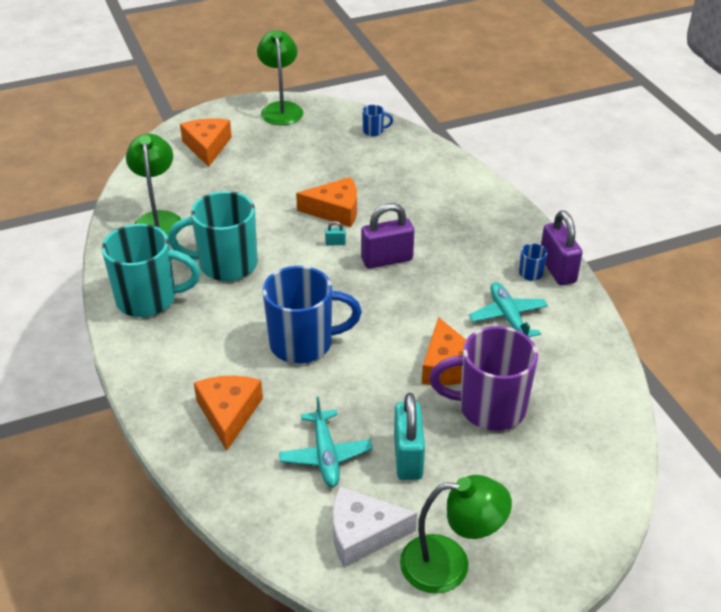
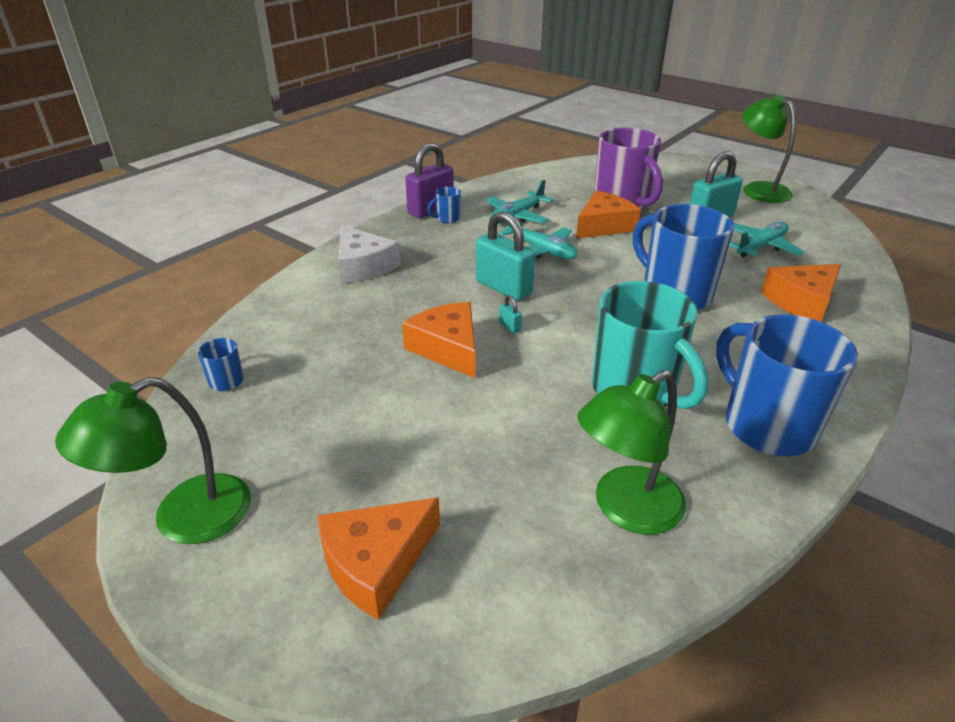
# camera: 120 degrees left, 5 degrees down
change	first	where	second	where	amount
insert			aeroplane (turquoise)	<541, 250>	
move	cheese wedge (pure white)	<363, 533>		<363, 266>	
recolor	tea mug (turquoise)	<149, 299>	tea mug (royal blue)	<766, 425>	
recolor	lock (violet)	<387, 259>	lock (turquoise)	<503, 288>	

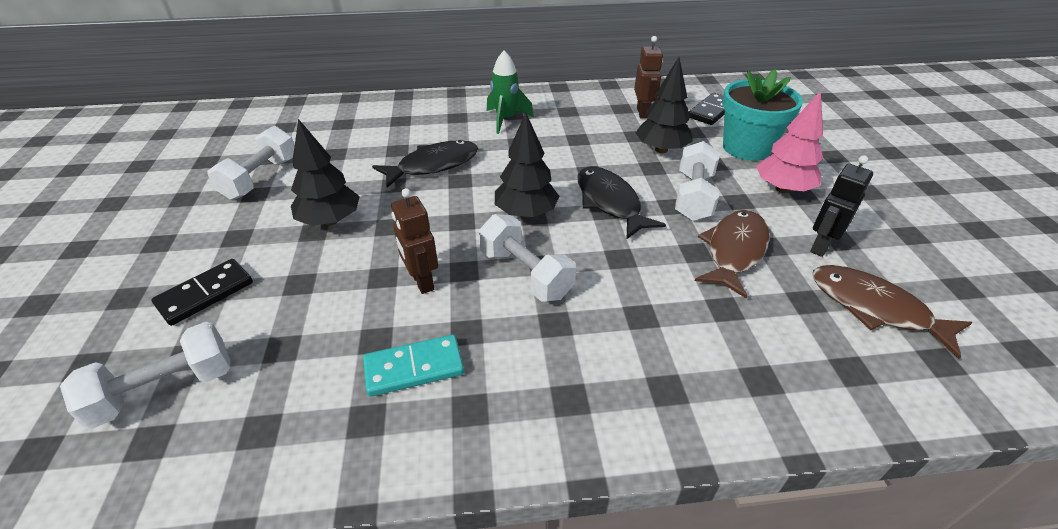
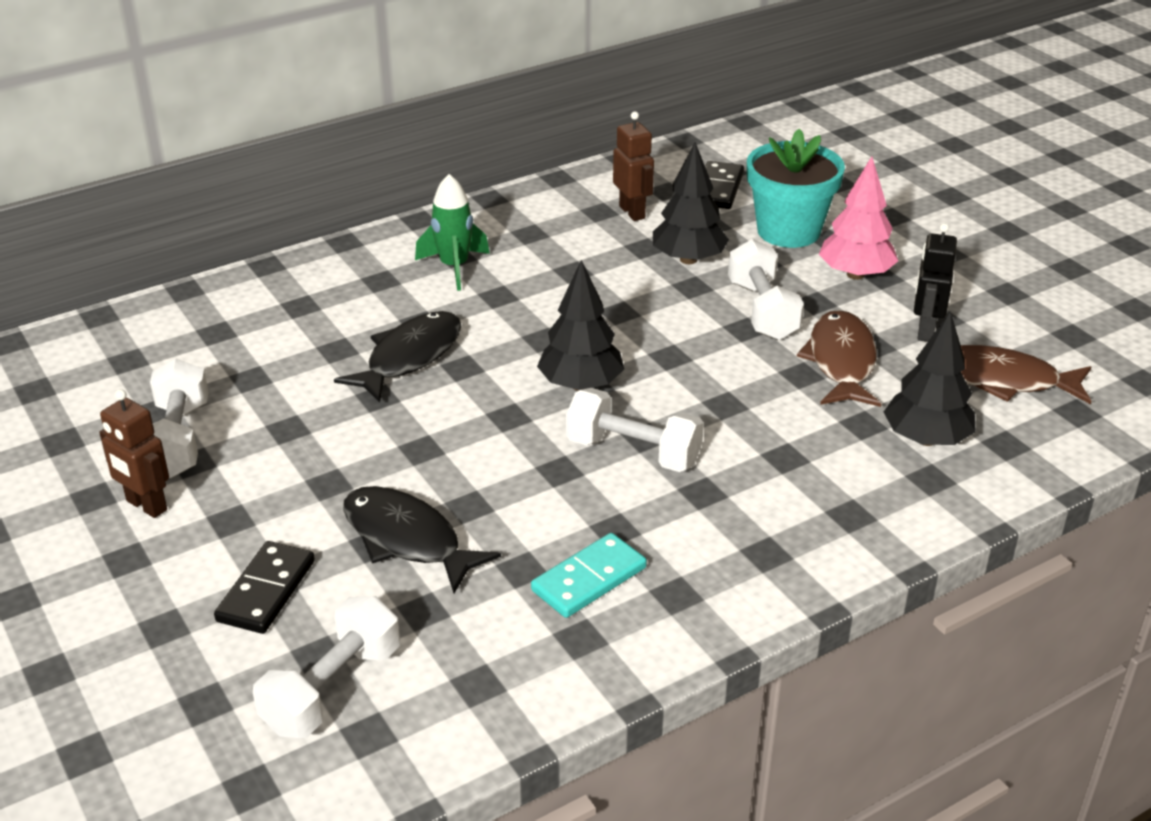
# camera: 25 degrees left, 5 degrees down
change	first	where	second	where	amount
move	fir tree (black)	<330, 221>		<926, 439>	
move	robot (dark brown)	<422, 281>		<146, 506>	
move	toy fish (black)	<610, 202>		<407, 539>	

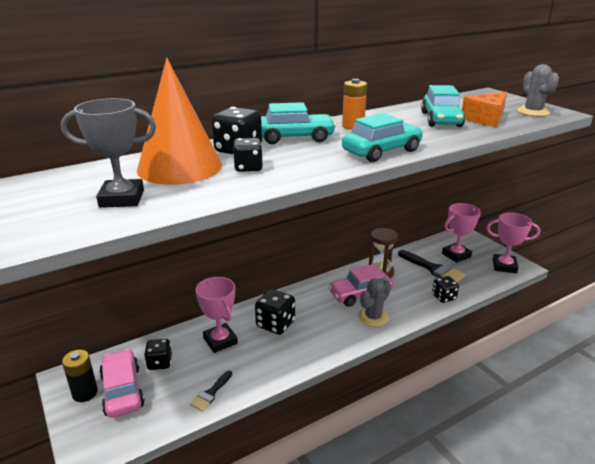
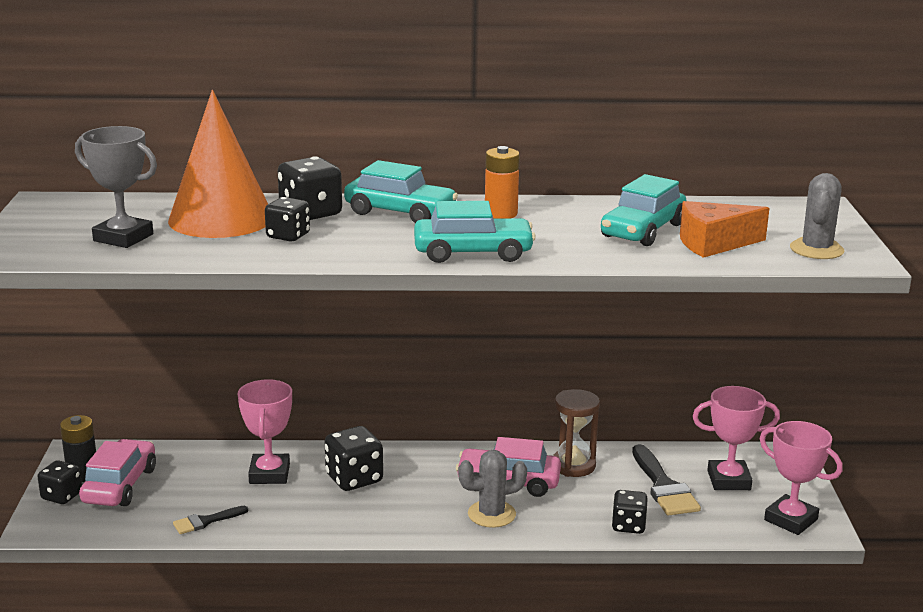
# camera: 30 degrees right, 5 degrees down
change	first	where	second	where	amount
move	game die (black)	<159, 363>		<62, 496>	

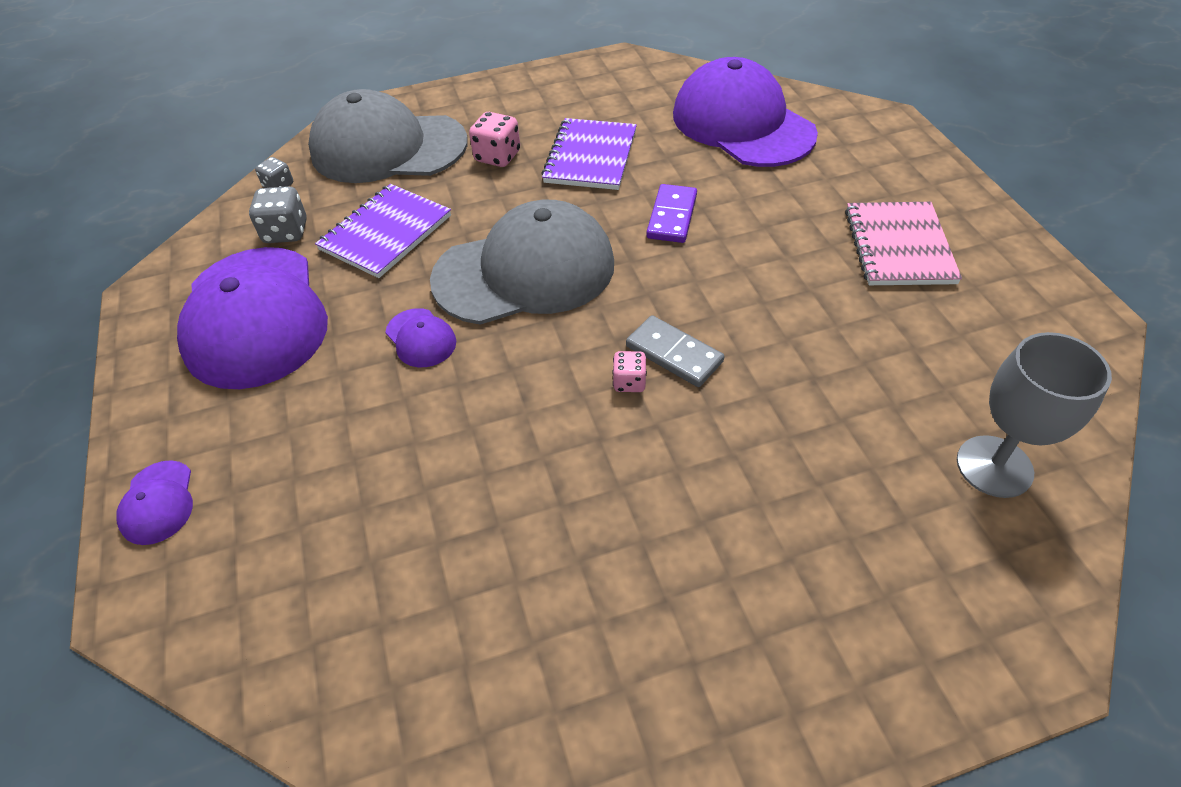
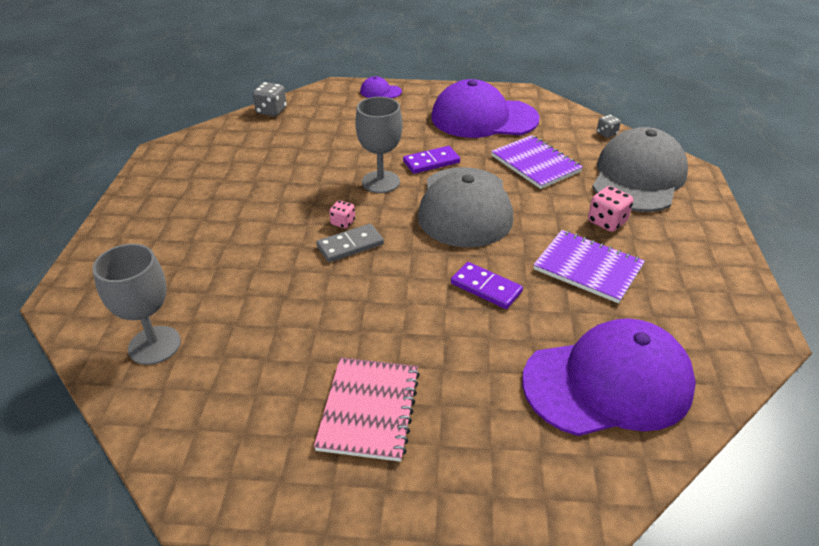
# camera: 110 degrees right, 10 degrees down
change	first	where	second	where	amount
insert			goblet (grey)	<380, 182>	
move	game die (grey)	<286, 232>		<271, 111>	
replace	cap (violet)	<421, 338>	domino tile (violet)	<431, 162>	
rotate	exercise book (pink)	<899, 246>		<369, 410>	75 degrees clockwise

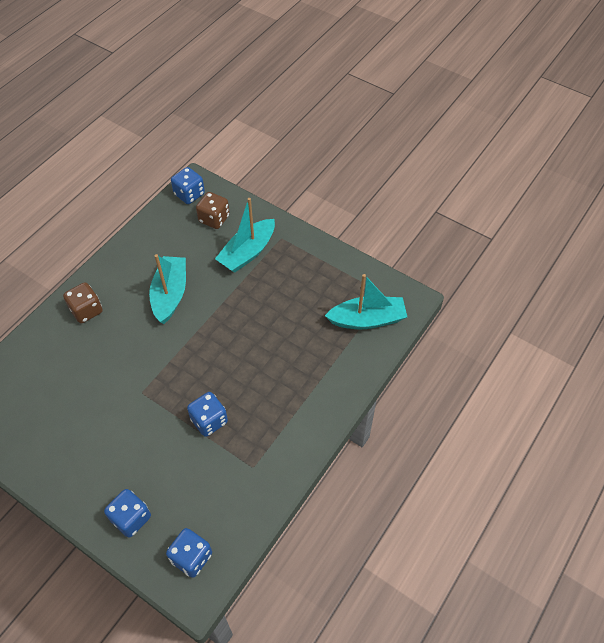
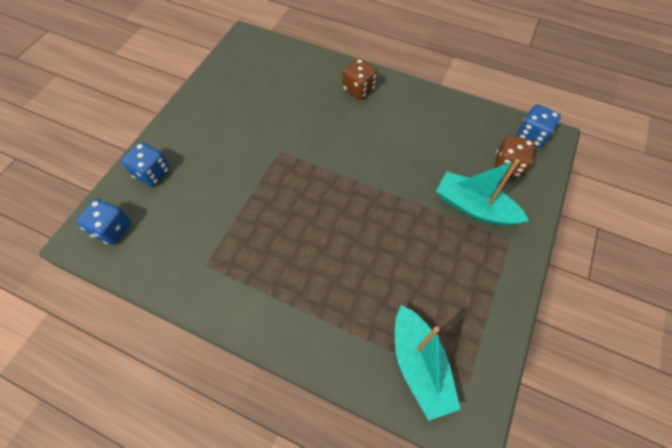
# camera: 80 degrees right, 5 degrees up
change	first	where	second	where	amount
delete	toy boat (turquoise)	<170, 294>			
delete	game die (royal blue)	<209, 421>			

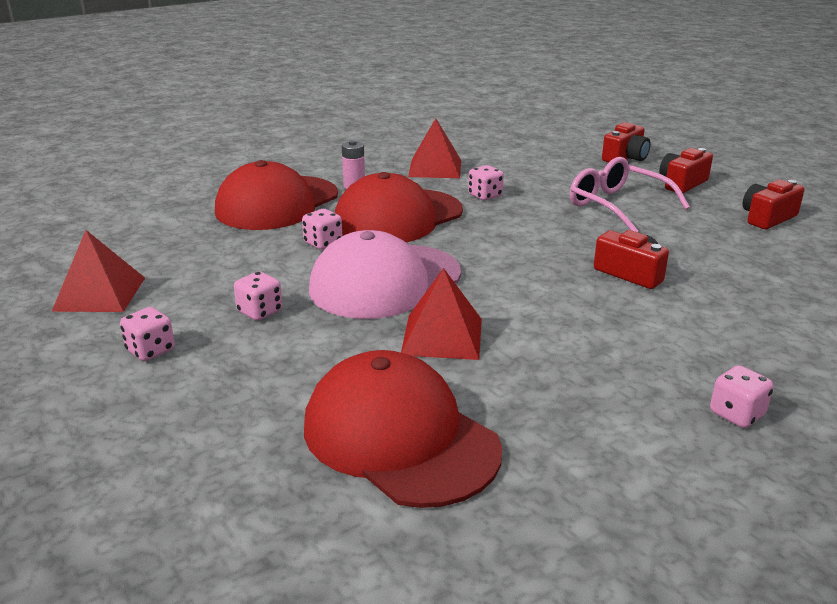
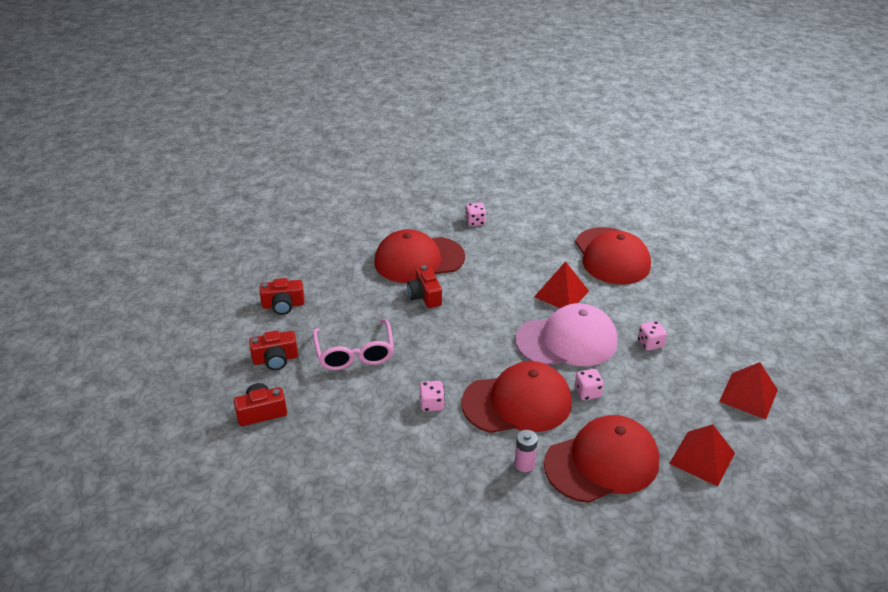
# camera: 150 degrees left, 10 degrees up
change	first	where	second	where	amount
delete	game die (pink)	<150, 350>			
insert			cap (scarlet)	<419, 260>	
move	solid pyramid (scarlet)	<435, 168>		<702, 458>	

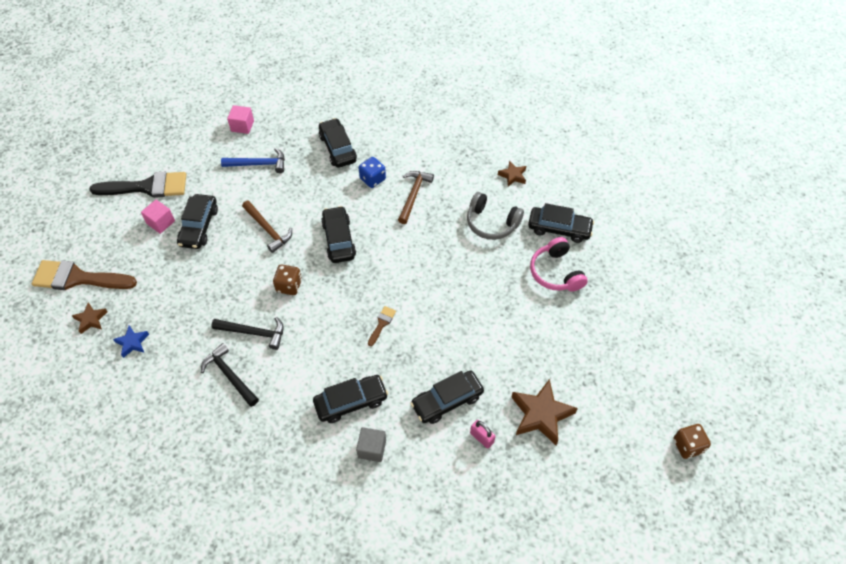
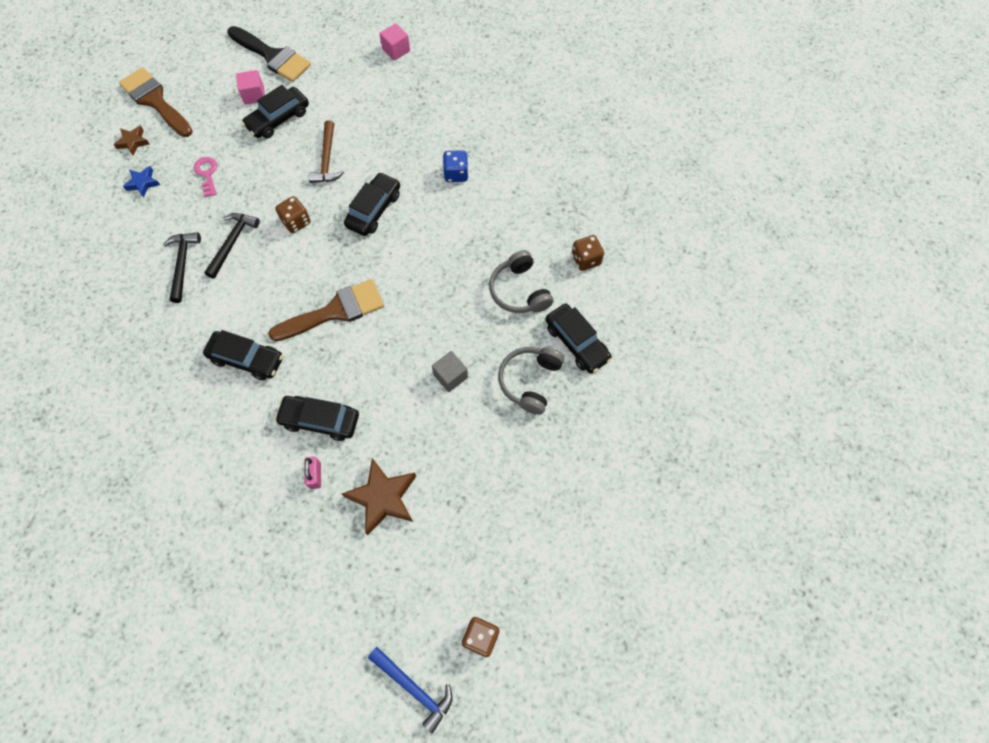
# camera: 40 degrees right, 10 degrees up
change	first	where	second	where	amount
delete	automobile (black)	<338, 148>			
delete	claw hammer (dark brown)	<414, 195>			
insert			door key (pink)	<207, 174>	
move	claw hammer (royal blue)	<259, 164>		<414, 689>	
move	cube (grey)	<372, 449>		<450, 376>	
replace	star shape (dark brown)	<513, 176>	game die (dark brown)	<586, 259>	
recolor	headset (pink)	<555, 272>	headset (grey)	<530, 381>	
rotate	claw hammer (black)	<254, 333>		<233, 242>	120 degrees counterclockwise
resize	brush (dark brown)	<382, 324>		<335, 311>	x2.27

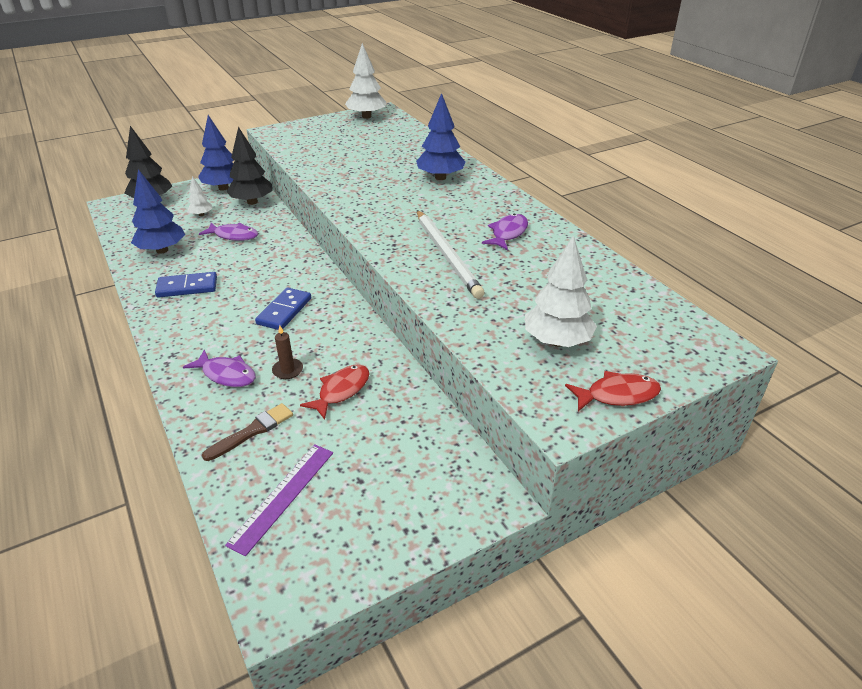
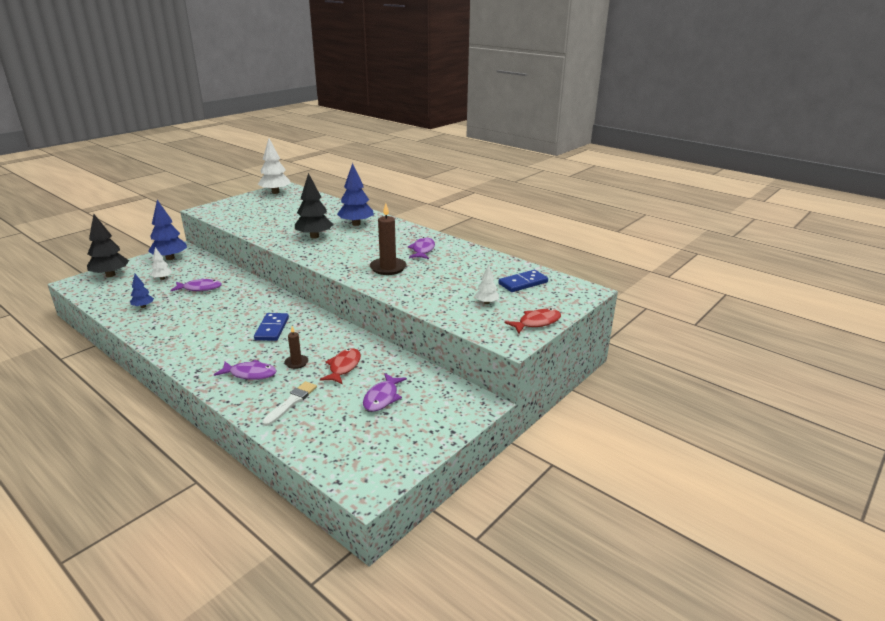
# camera: 20 degrees left, 10 degrees down
change	first	where	second	where	amount
delete	straightedge (violet)	<283, 496>			
insert			toy fish (violet)	<382, 398>	
move	domino tile (royal blue)	<187, 287>		<523, 283>	
move	fir tree (black)	<252, 202>		<314, 236>	
replace	pencil (pure white)	<447, 255>	wax candle (dark brown)	<388, 268>	
recolor	brush (dark brown)	<252, 431>	brush (pure white)	<291, 402>	
resize	fir tree (royal blue)	<162, 250>		<143, 306>	x0.52
resize	fir tree (pure white)	<557, 341>		<486, 302>	x0.52

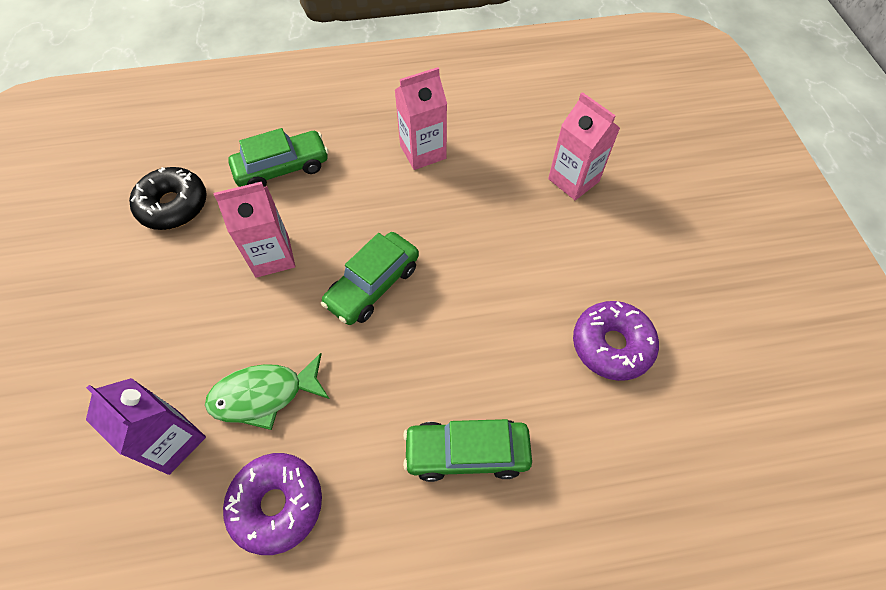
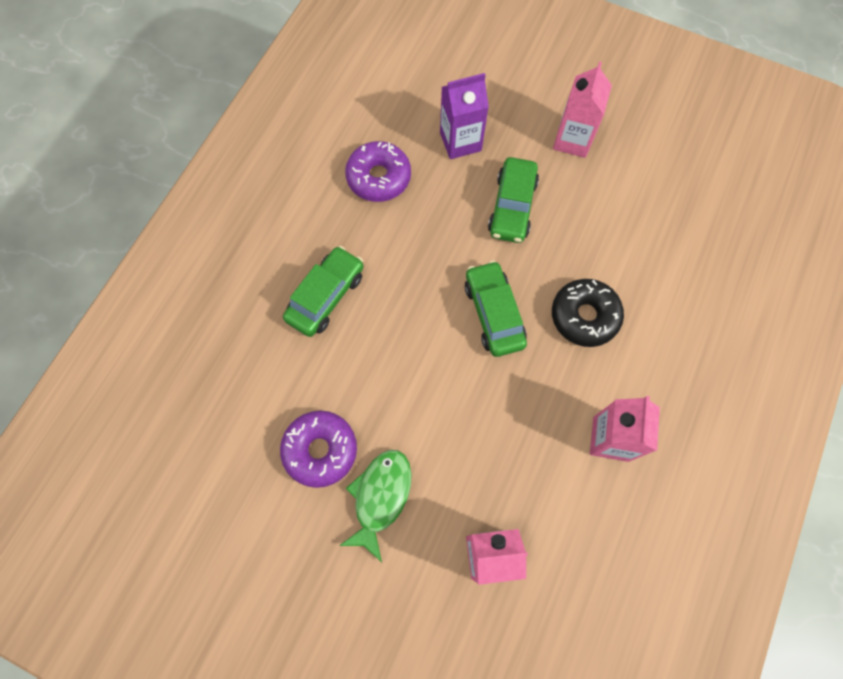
# camera: 125 degrees right, 10 degrees up
change	first	where	second	where	amount
move	glazed donut (black)	<173, 206>		<584, 316>	
move	toy fish (emerald)	<264, 395>		<380, 497>	
move	milk carton (pink)	<272, 256>		<572, 140>	
move	automobile (emerald)	<282, 168>		<512, 207>	

